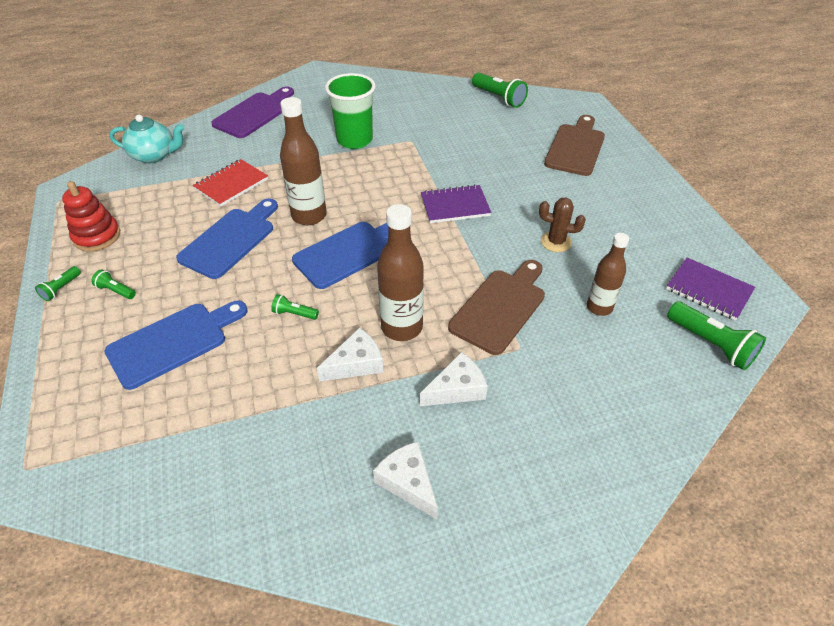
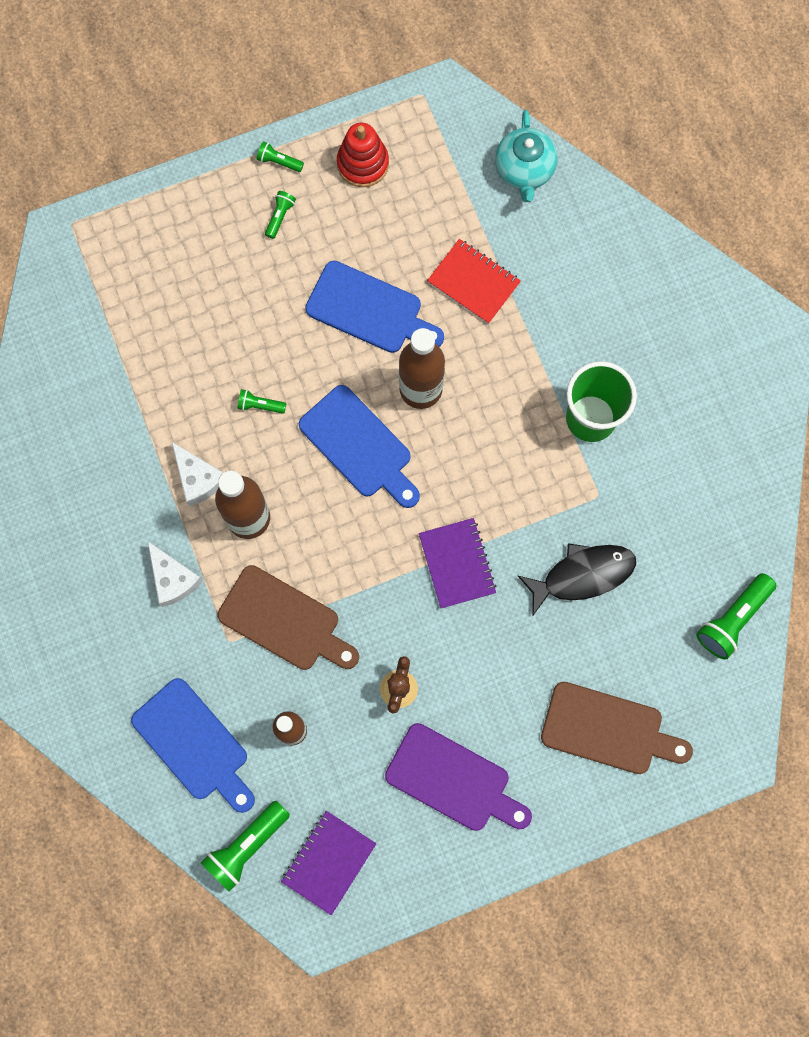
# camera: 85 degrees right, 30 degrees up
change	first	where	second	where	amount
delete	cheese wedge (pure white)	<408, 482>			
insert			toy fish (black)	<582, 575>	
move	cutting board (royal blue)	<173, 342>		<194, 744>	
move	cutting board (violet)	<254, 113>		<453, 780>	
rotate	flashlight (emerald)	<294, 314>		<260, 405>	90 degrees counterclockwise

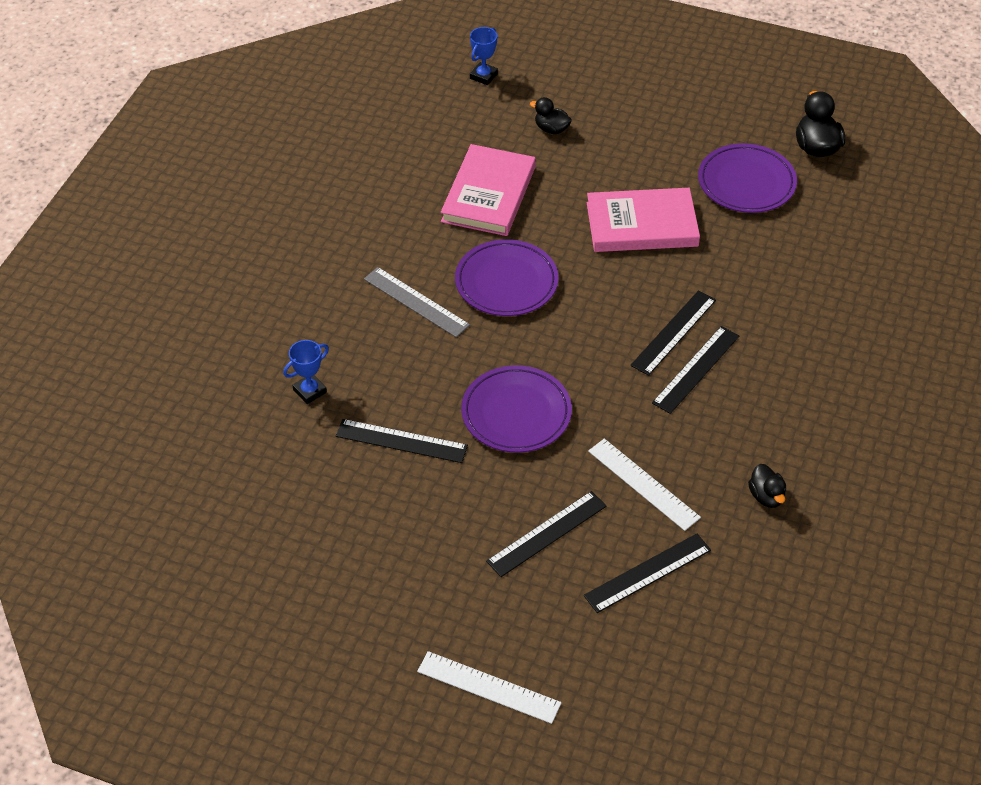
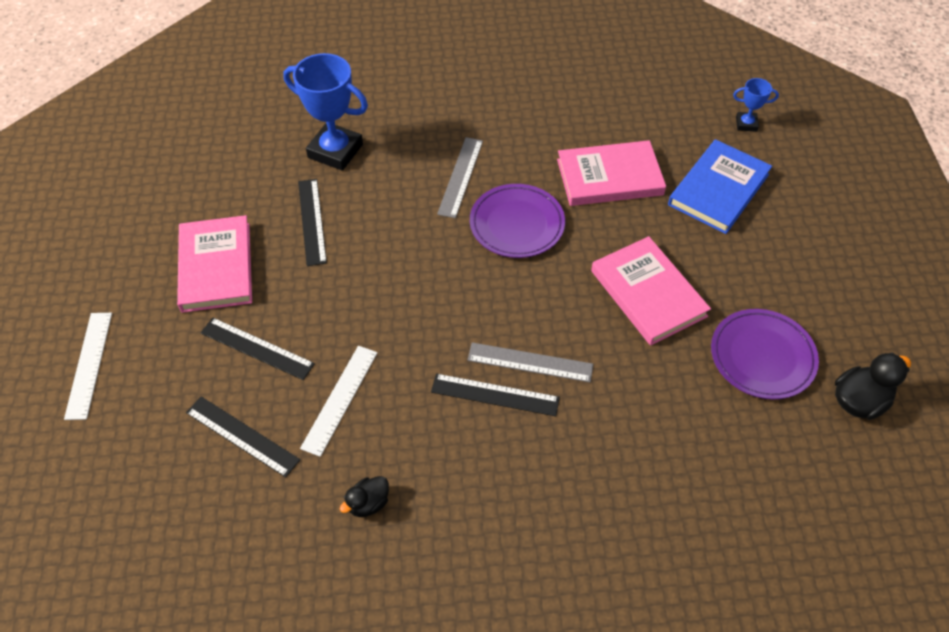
# camera: 65 degrees right, 5 degrees up
change	first	where	second	where	amount
delete	plate (violet)	<516, 413>			
insert			book (pink)	<216, 267>	
replace	toy duck (black)	<551, 129>	book (royal blue)	<718, 189>	
recolor	straightedge (black)	<674, 332>	straightedge (grey)	<530, 362>	
resize	prize cup (royal blue)	<310, 391>		<335, 151>	x2.03

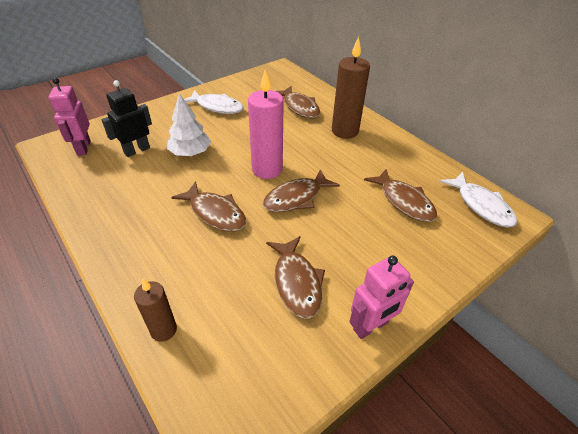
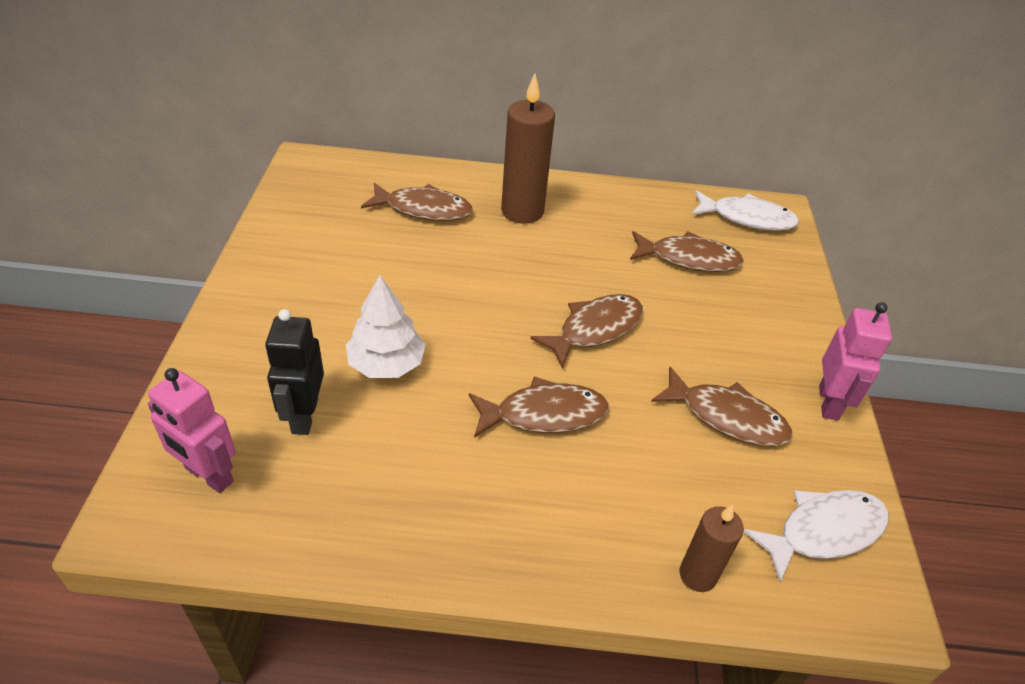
# camera: 50 degrees left, 0 degrees up
change	first	where	second	where	amount
delete	wax candle (pink)	<267, 169>			
move	toy fish (pure white)	<217, 107>		<823, 531>	
rotate	toy fish (dark brown)	<296, 198>		<595, 329>	135 degrees counterclockwise

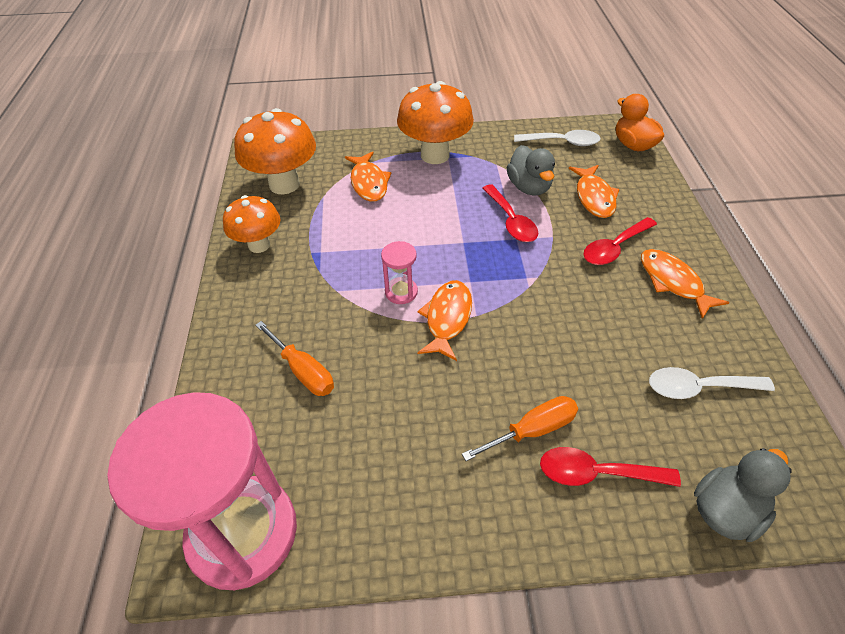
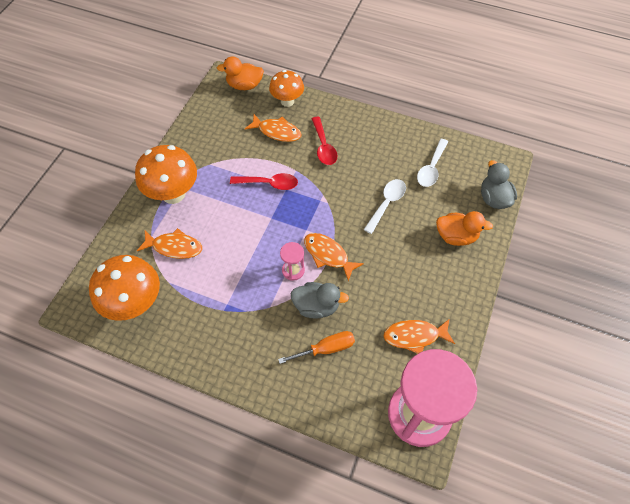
# camera: 65 degrees left, 10 degrees up
change	first	where	second	where	amount
delete	screwdriver (orange-coloured)	<533, 430>			
move	mushroom (orange-coloured)	<259, 245>		<287, 101>	
move	toy duck (grey)	<529, 187>		<316, 306>	
move	teaspoon (pure white)	<562, 142>		<386, 203>	
move	toy fish (orange-coloured)	<673, 282>		<414, 336>	
replace	teaspoon (scarlet)	<596, 473>	toy duck (orange-coloured)	<456, 236>	

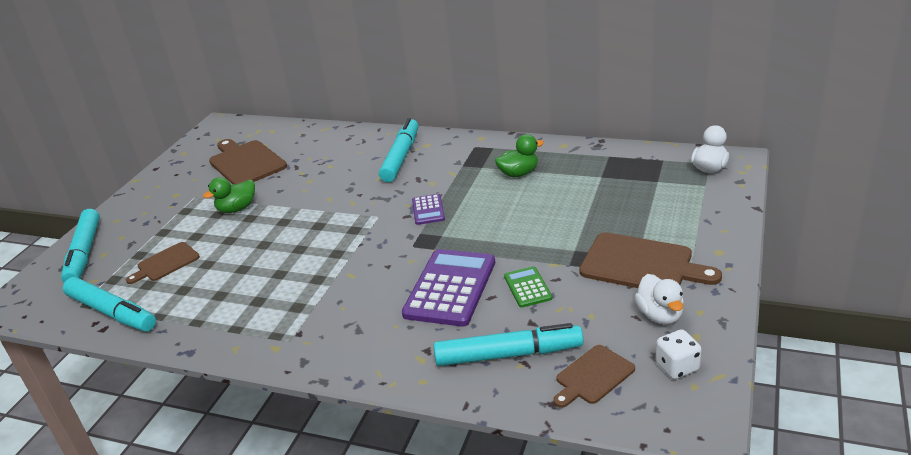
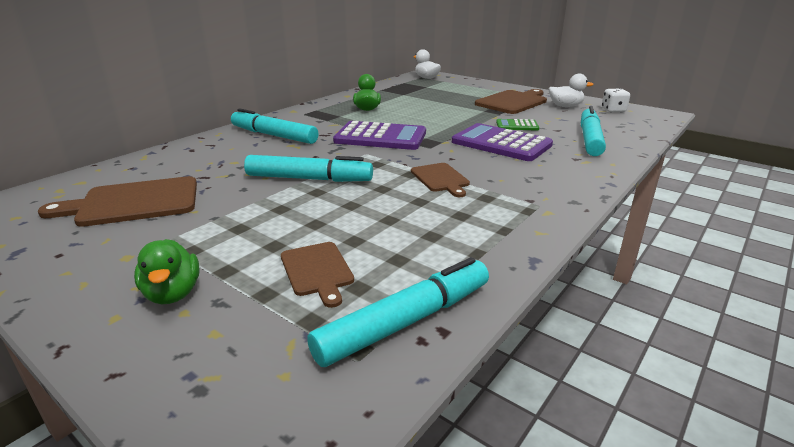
# camera: 75 degrees left, 5 degrees down
change	first	where	second	where	amount
move	marker pen (turquoise)	<85, 253>		<308, 179>	
move	toy duck (emerald)	<237, 209>		<173, 293>	
move	cutting board (dark brown)	<593, 376>		<440, 179>	
resize	calculator (violet)	<428, 210>		<380, 137>	x2.00

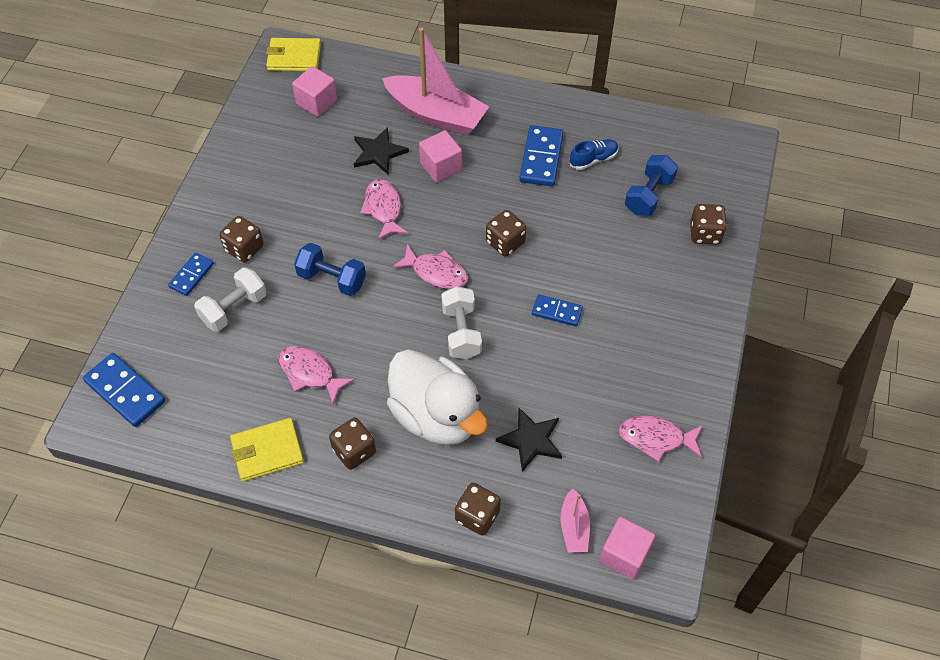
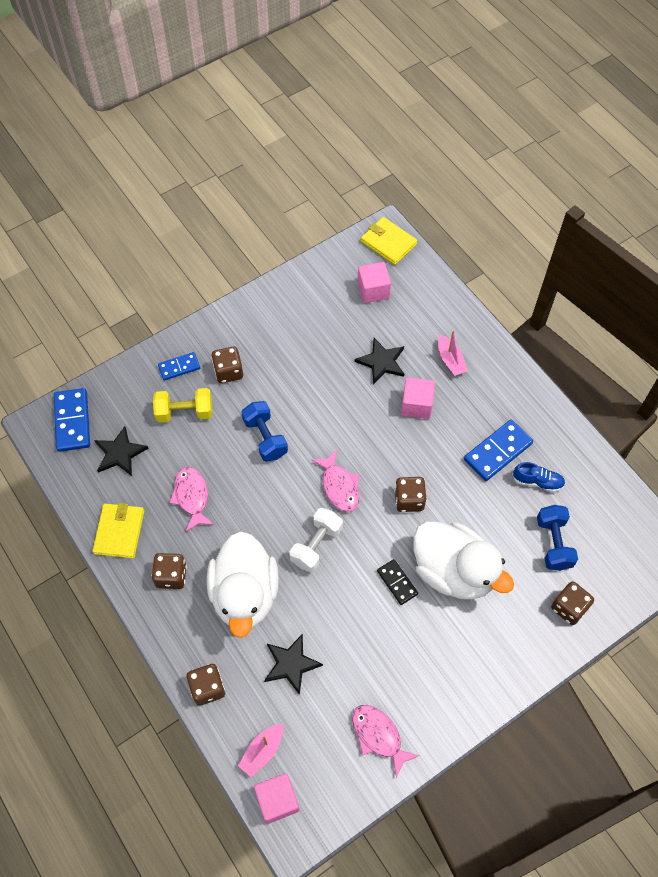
# camera: 40 degrees right, 5 degrees up
change	first	where	second	where	amount
delete	toy fish (pink)	<383, 209>			
insert			star shape (black)	<120, 453>	
insert			toy duck (pure white)	<453, 571>	
recolor	dumbbell (pure white)	<234, 309>	dumbbell (golden)	<185, 412>	
recolor	domino tile (royal blue)	<557, 311>	domino tile (black)	<397, 582>	
rotate	billfold (golden)	<267, 451>		<119, 532>	75 degrees clockwise
rotate	dumbbell (royal blue)	<649, 195>		<553, 543>	75 degrees counterclockwise
resize	toy boat (pink)	<436, 115>		<450, 360>	x0.47

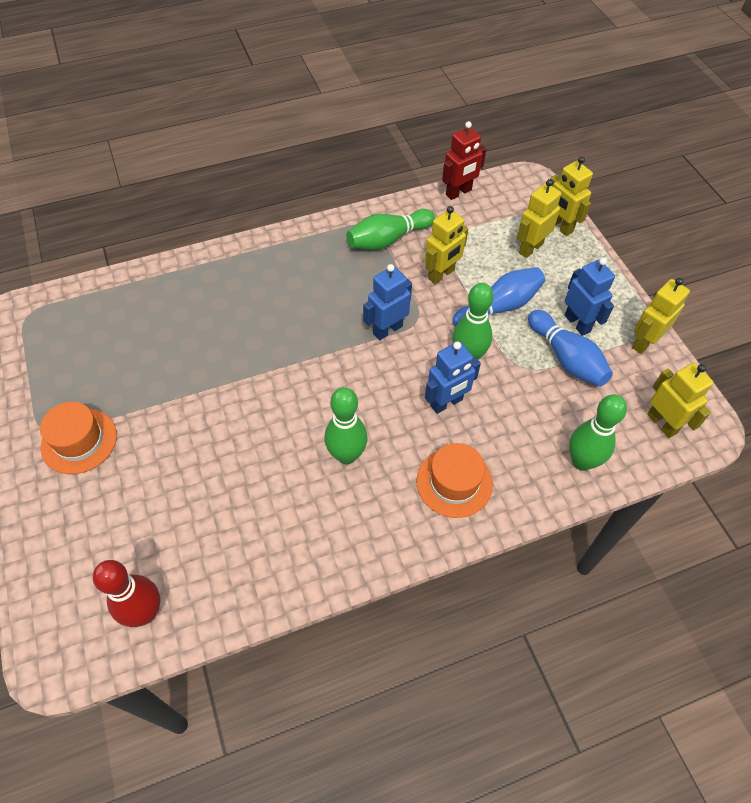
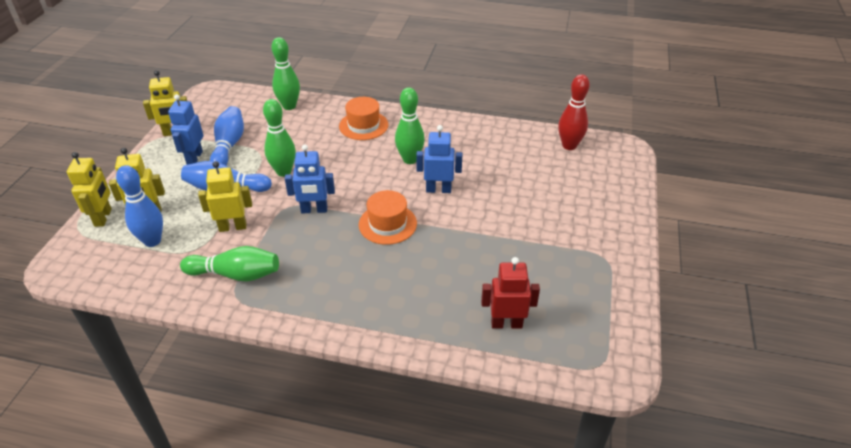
# camera: 145 degrees left, 15 degrees down
change	first	where	second	where	amount
delete	robot (golden)	<662, 423>			
insert			bowling pin (royal blue)	<152, 241>	
move	tall hat (orange-coloured)	<79, 441>		<387, 224>	
move	robot (royal blue)	<446, 403>		<438, 189>	
move	robot (scarlet)	<458, 192>		<506, 324>	

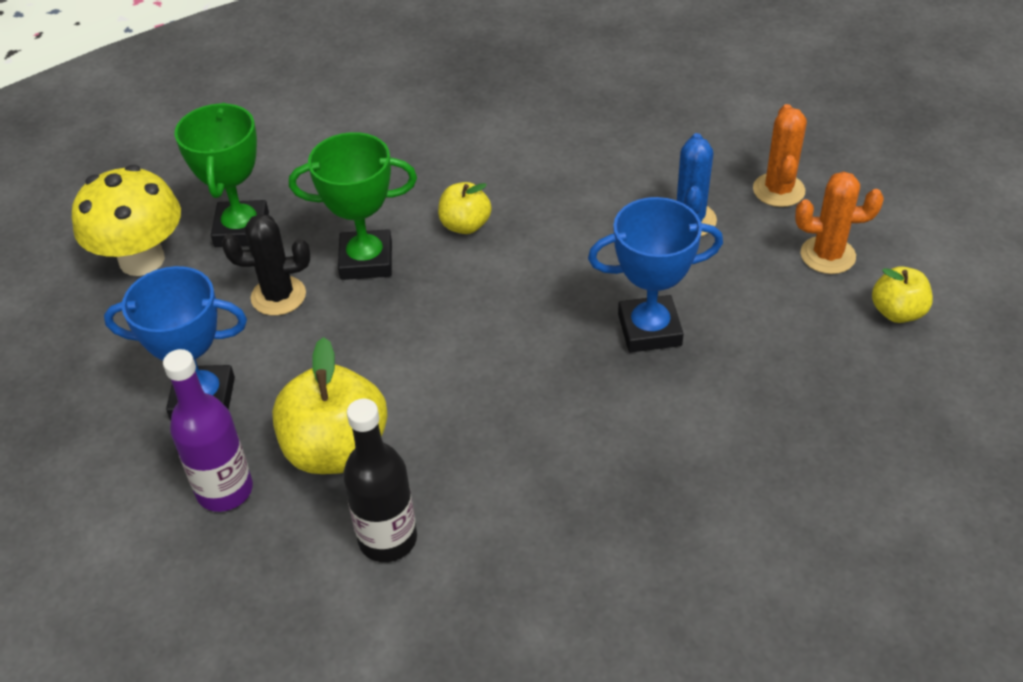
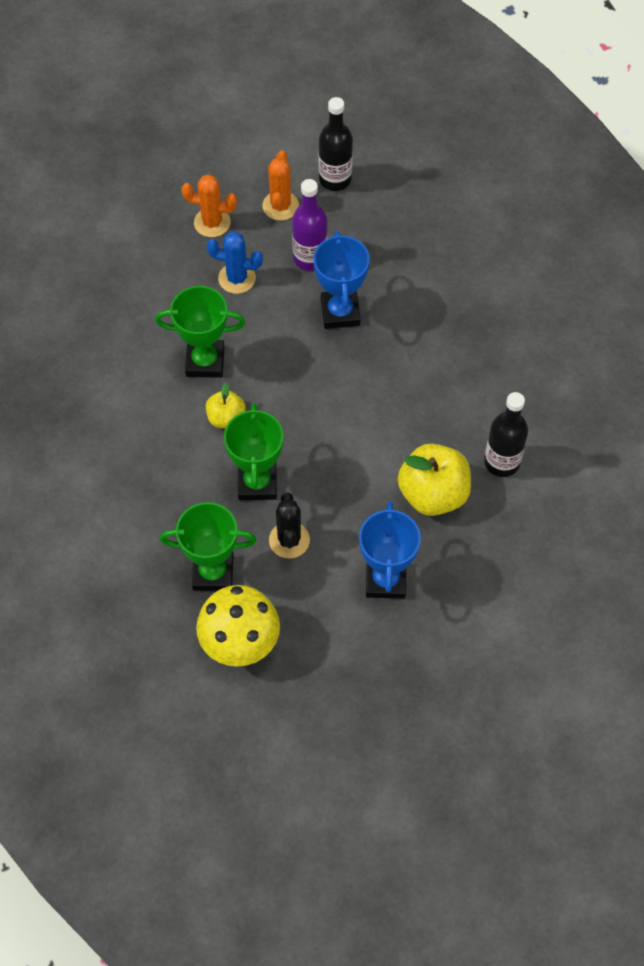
# camera: 90 degrees left, 15 degrees up
change	first	where	second	where	amount
insert			prize cup (emerald)	<205, 361>	
move	bottle (violet)	<225, 490>		<310, 258>	
replace	apple (golden)	<897, 312>	bottle (black)	<335, 179>	

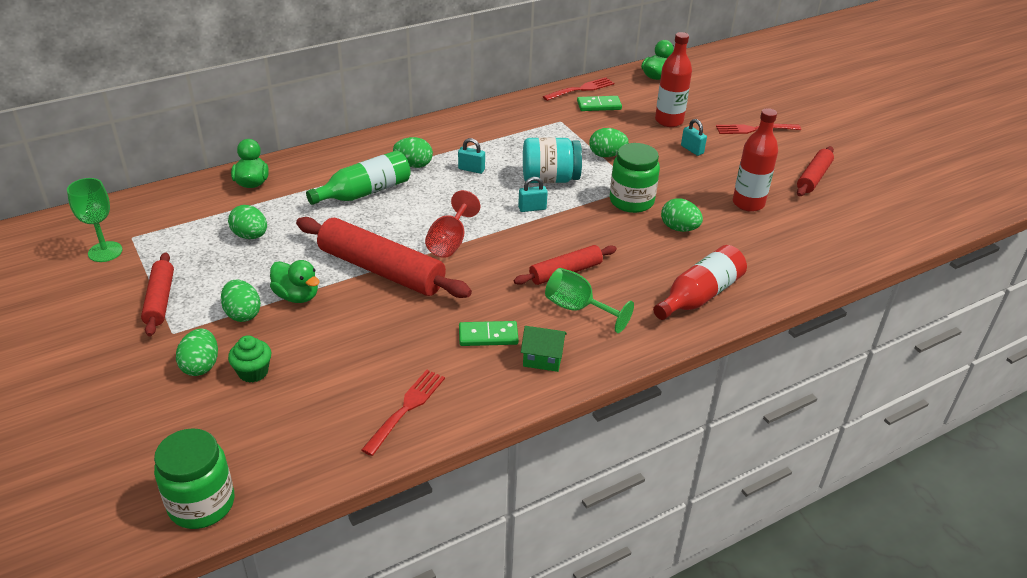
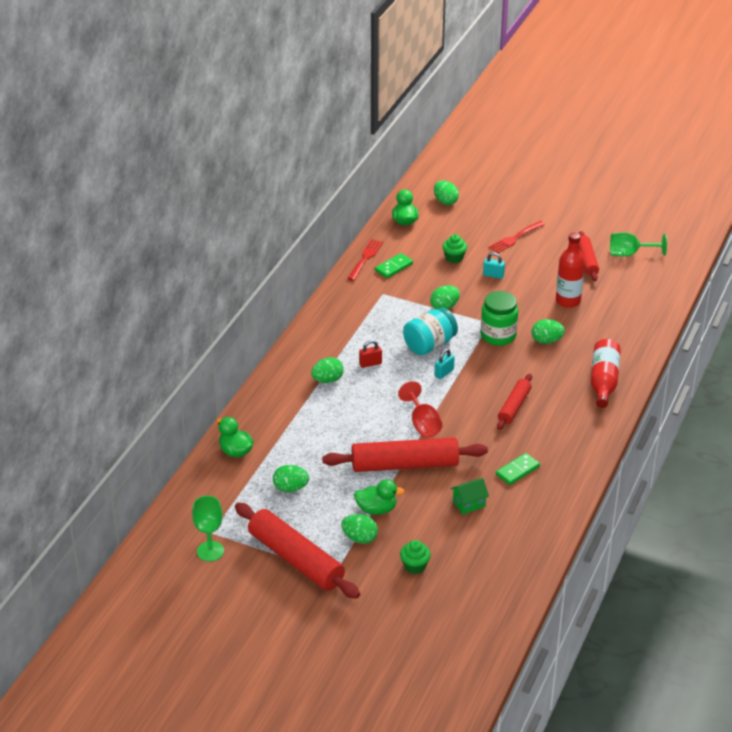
# camera: 35 degrees left, 0 degrees up
change	first	where	second	where	amount
delete	jam jar (emerald)	<201, 504>			
delete	bottle (emerald)	<365, 192>			
delete	fork (scarlet)	<406, 408>			
move	toy egg (emerald)	<201, 366>		<445, 201>	
move	toy house (emerald)	<542, 359>		<469, 504>	
move	goblet (emerald)	<578, 309>		<629, 254>	
replace	bottle (scarlet)	<669, 121>	cupcake (emerald)	<454, 258>	
recolor	lock (turquoise)	<471, 169>	lock (scarlet)	<370, 364>	
resize	rolling pin (scarlet)	<160, 300>		<296, 559>	x1.78

